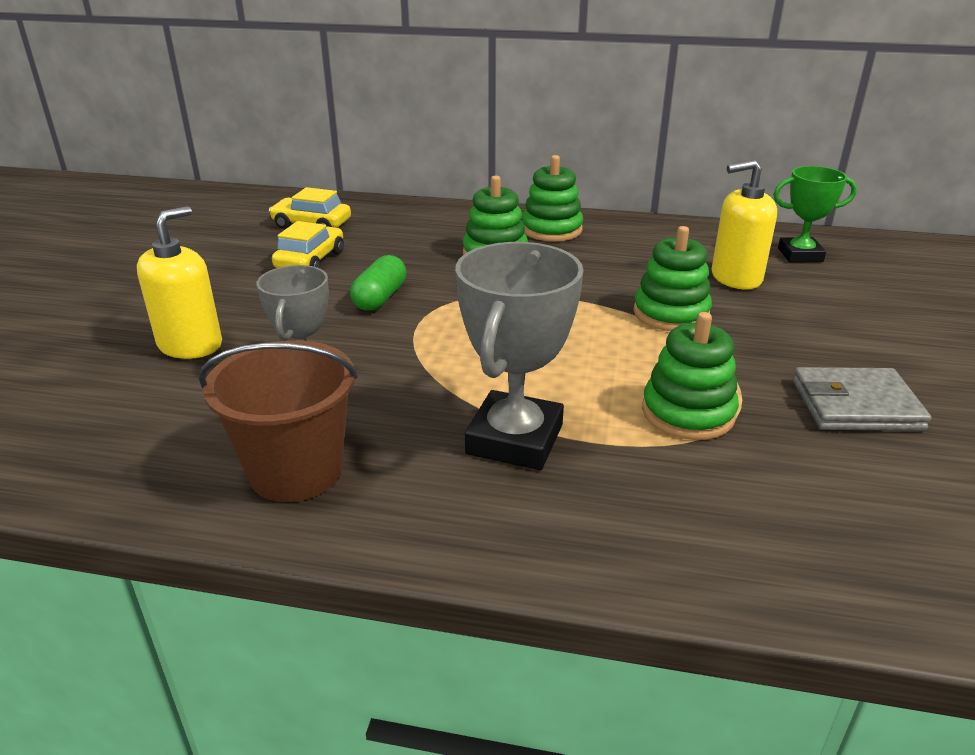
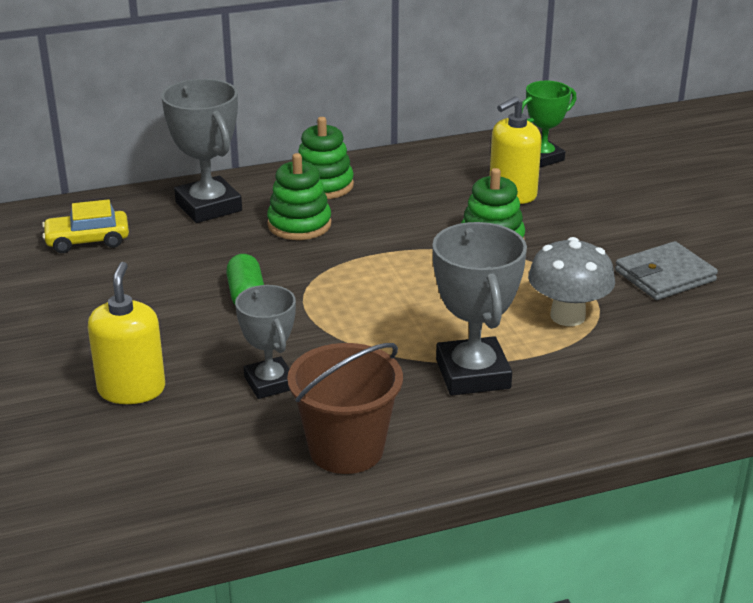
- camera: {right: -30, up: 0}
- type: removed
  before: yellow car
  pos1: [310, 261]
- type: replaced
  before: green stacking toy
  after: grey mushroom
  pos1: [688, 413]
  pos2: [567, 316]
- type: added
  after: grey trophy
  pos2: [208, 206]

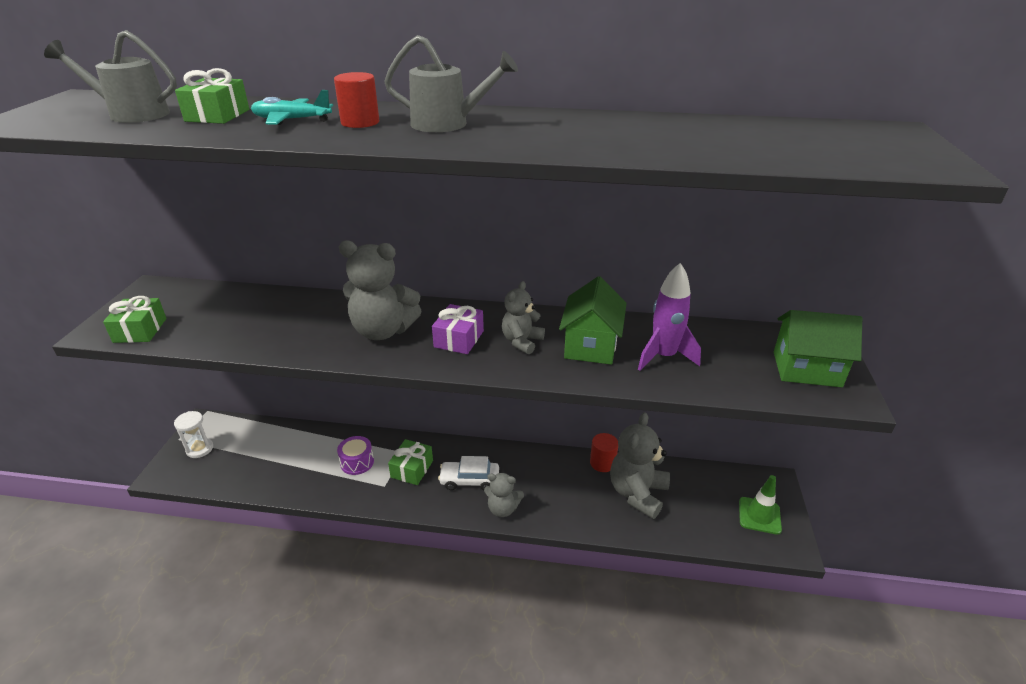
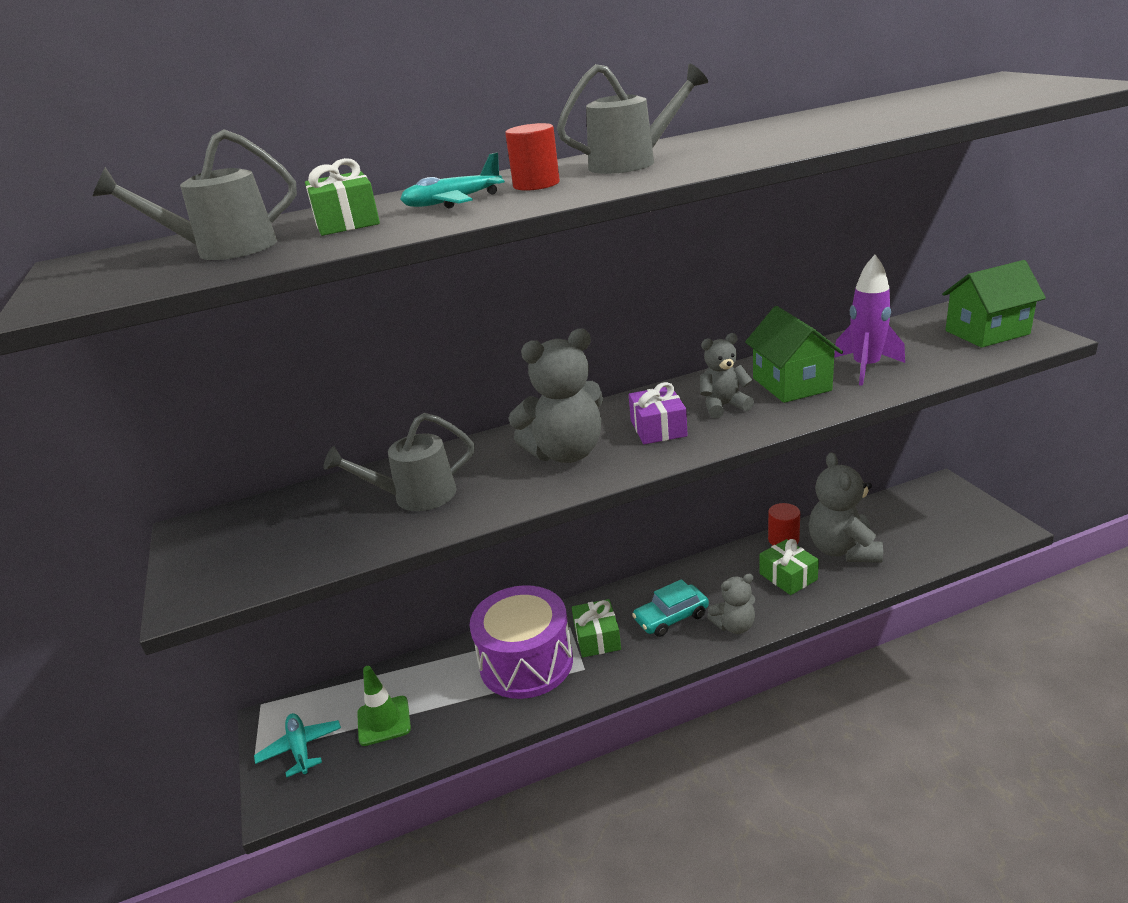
- camera: {right: -25, up: -5}
- type: moved
  before: green gift
  pos1: [140, 330]
  pos2: [788, 576]
- type: replaced
  before: white hourglass
  after: turquoise plane
  pos1: [200, 449]
  pos2: [300, 748]
- type: resized
  before: purple drum
  pos1: [357, 462]
  pos2: [526, 662]
  scale: 2.12
- type: recoloured
  before: white car
  after: turquoise car
  pos1: [469, 480]
  pos2: [671, 617]
- type: turned
  before: grey teddy bear
  pos1: [522, 342]
  pos2: [723, 406]
  turn: 75
- type: moved
  before: green traffic cone
  pos1: [759, 515]
  pos2: [384, 721]
- type: added
  after: grey watering can
  pos2: [415, 496]

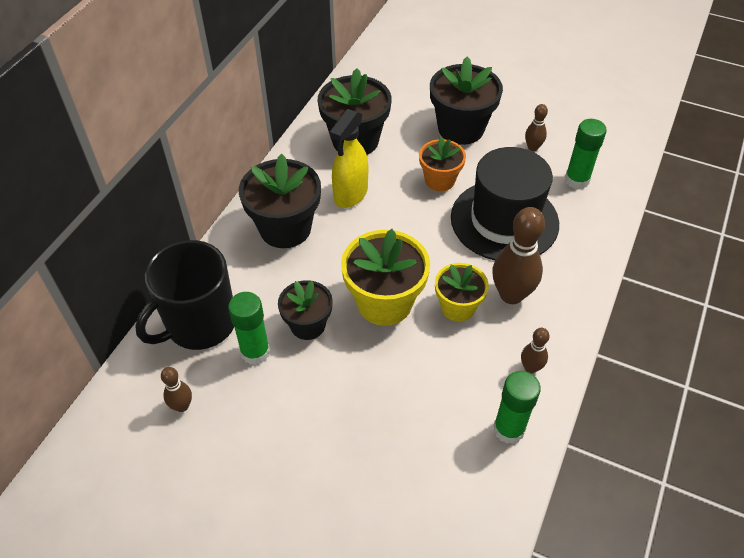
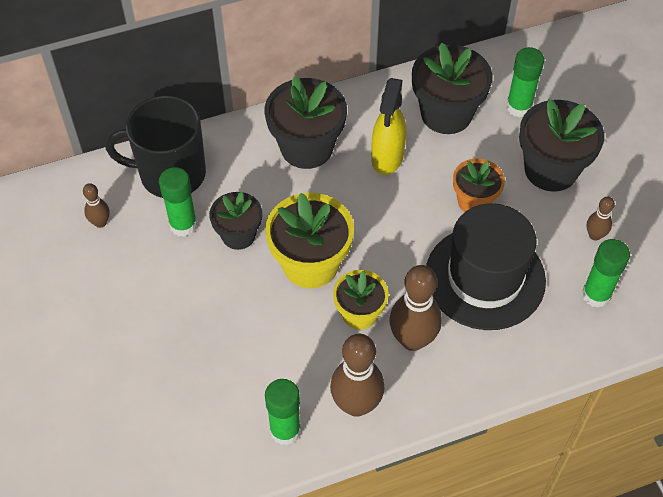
- camera: {right: 45, up: 5}
- type: turned
  before: yellow spray bottle
  pos1: [350, 194]
  pos2: [387, 158]
  turn: -60
- type: resized
  before: brown bowling pin
  pos1: [530, 368]
  pos2: [356, 404]
  scale: 1.96
- type: added
  after: green glue stick
  pos2: [519, 107]

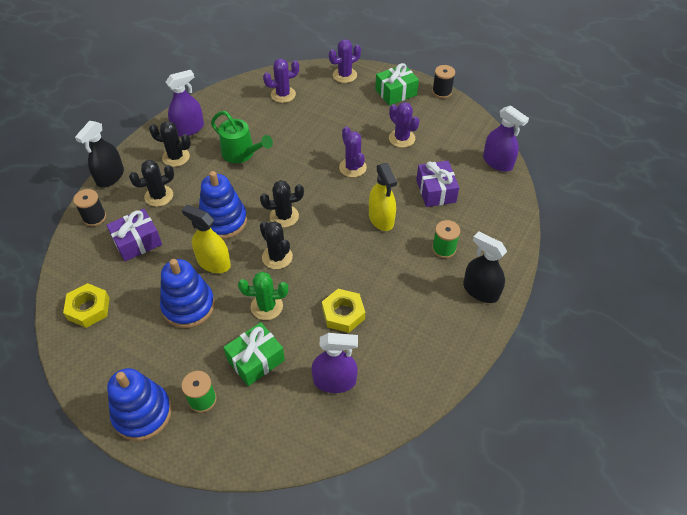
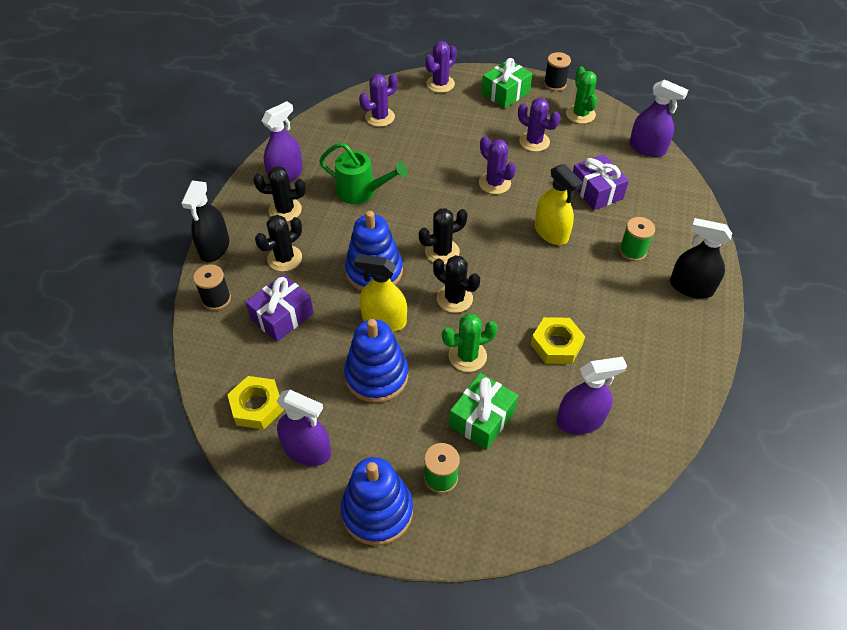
- camera: {right: -15, up: 0}
- type: added
  after: purple spray bottle
  pos2: [307, 450]
- type: added
  after: green cactus
  pos2: [580, 114]

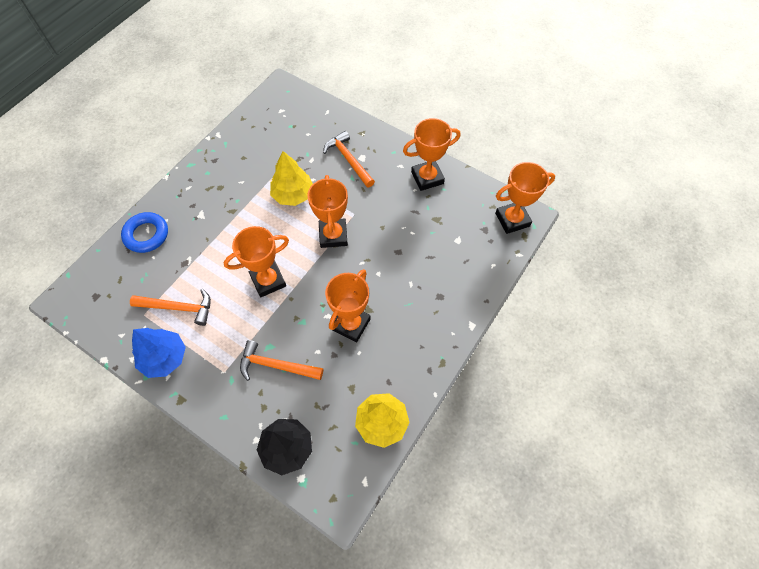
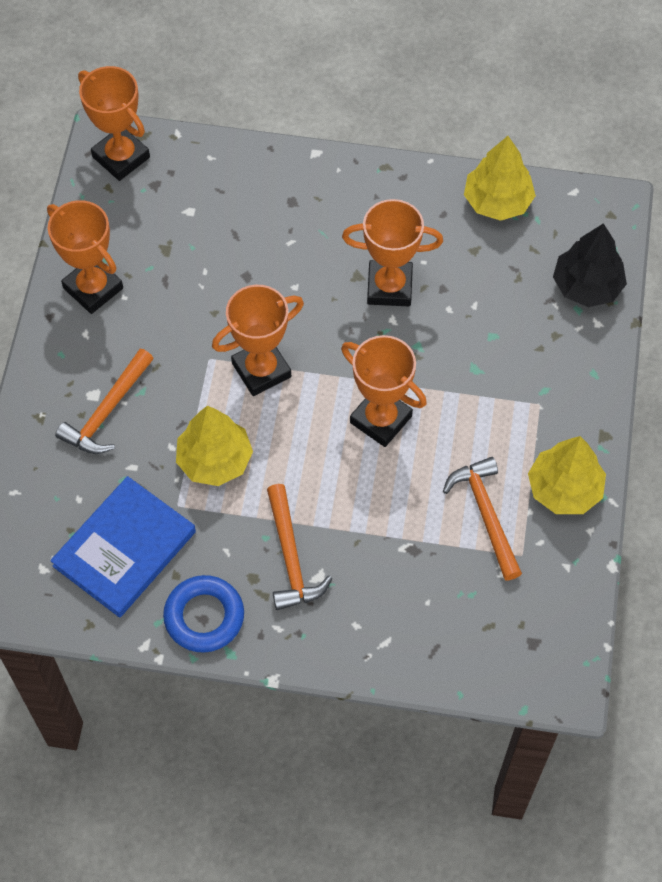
- camera: {right: -115, up: 0}
- type: moved
  before: blue ring
  pos1: [146, 235]
  pos2: [204, 617]
- type: recoloured
  before: blue tree
  after: yellow tree
  pos1: [164, 358]
  pos2: [564, 489]
- type: moved
  before: orange hammer
  pos1: [276, 365]
  pos2: [290, 557]
- type: added
  after: blue book
  pos2: [124, 549]

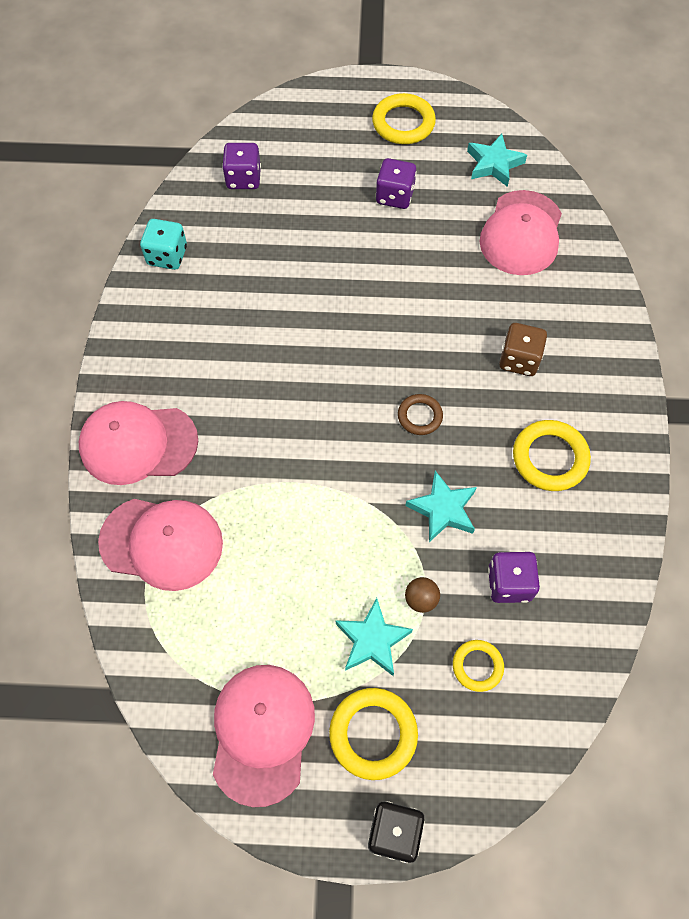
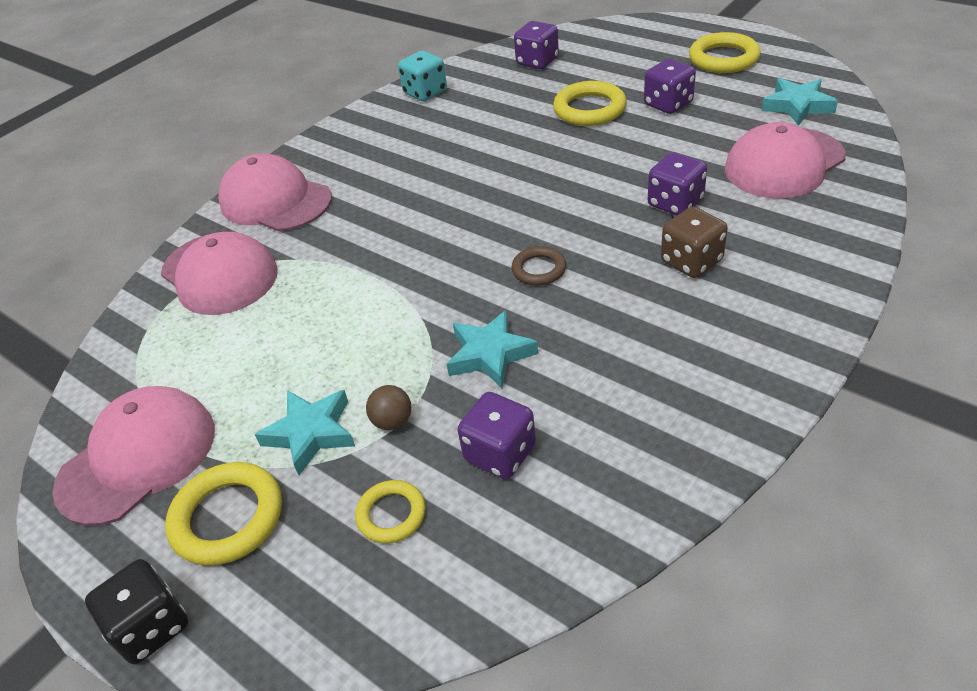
- camera: {right: 40, up: -20}
- type: moved
  before: yellow ring
  pos1: [550, 458]
  pos2: [589, 109]
- type: added
  after: purple dice
  pos2: [675, 203]

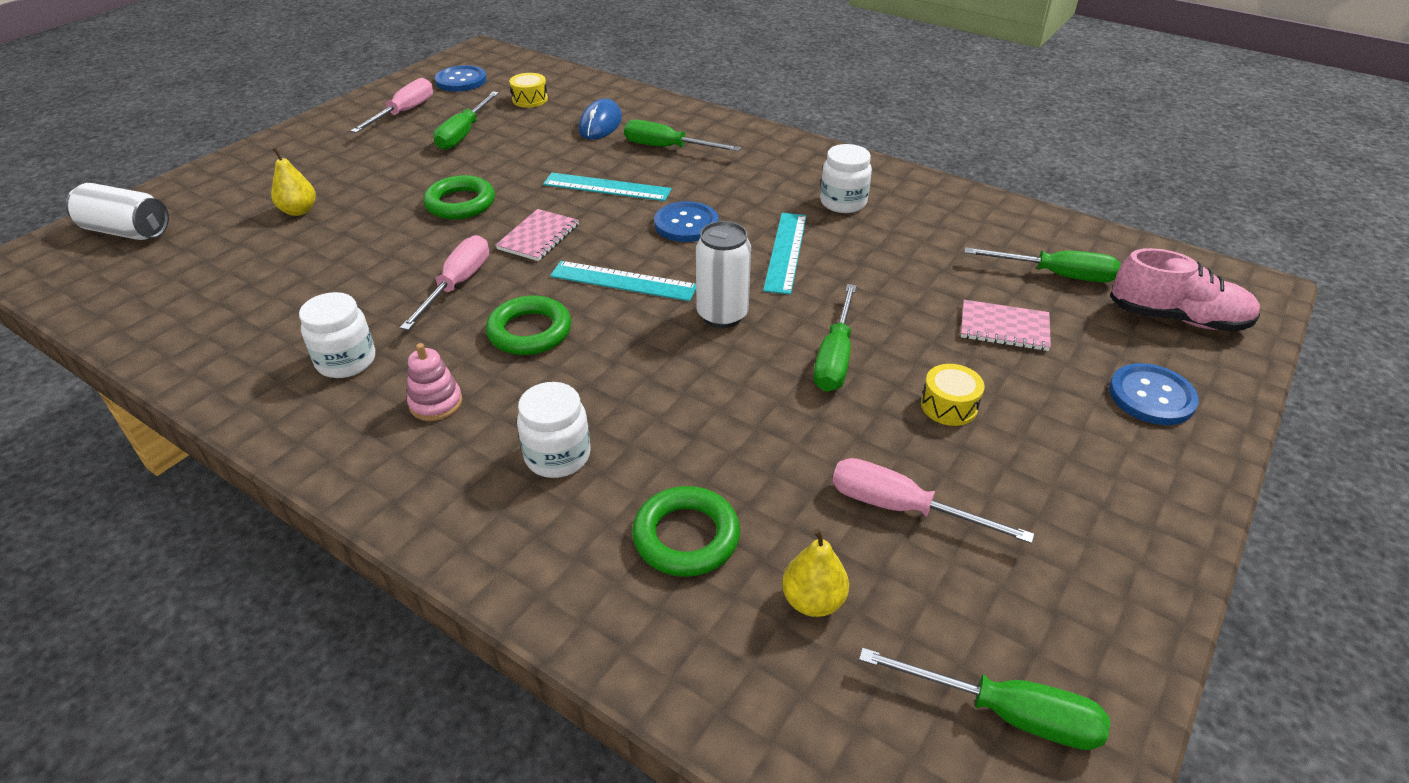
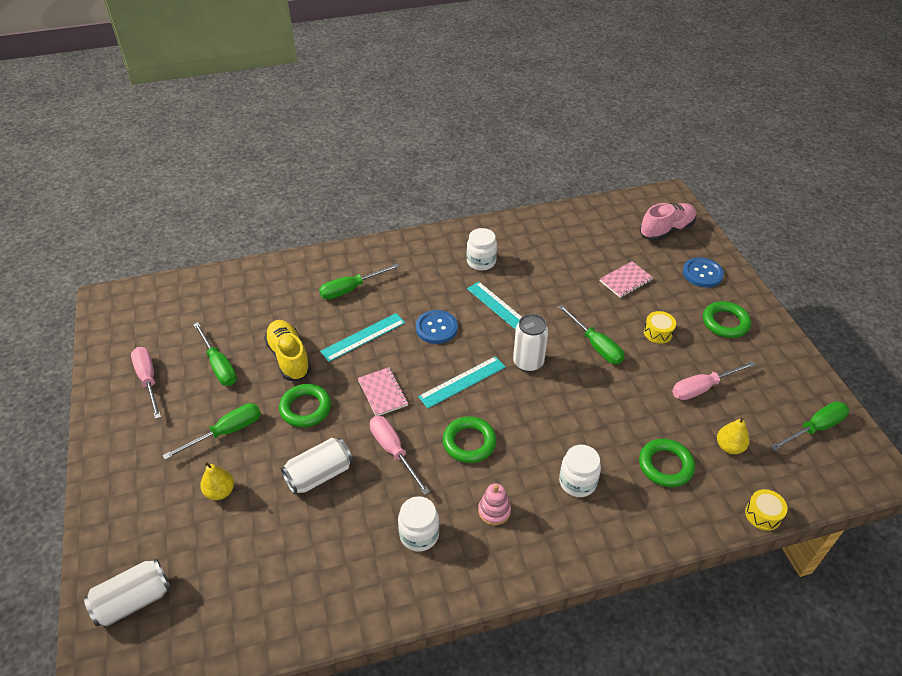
- camera: {right: -50, up: 5}
- type: removed
  before: blue button
  pos1: [461, 80]
- type: moved
  before: yellow drum
  pos1: [530, 99]
  pos2: [763, 515]
- type: removed
  before: blue mouse
  pos1: [600, 124]
- type: moved
  before: green screwdriver
  pos1: [1056, 275]
  pos2: [226, 432]
- type: added
  after: yellow shoe
  pos2: [289, 357]
- type: added
  after: white can
  pos2: [319, 475]
- type: added
  after: green ring
  pos2: [725, 322]

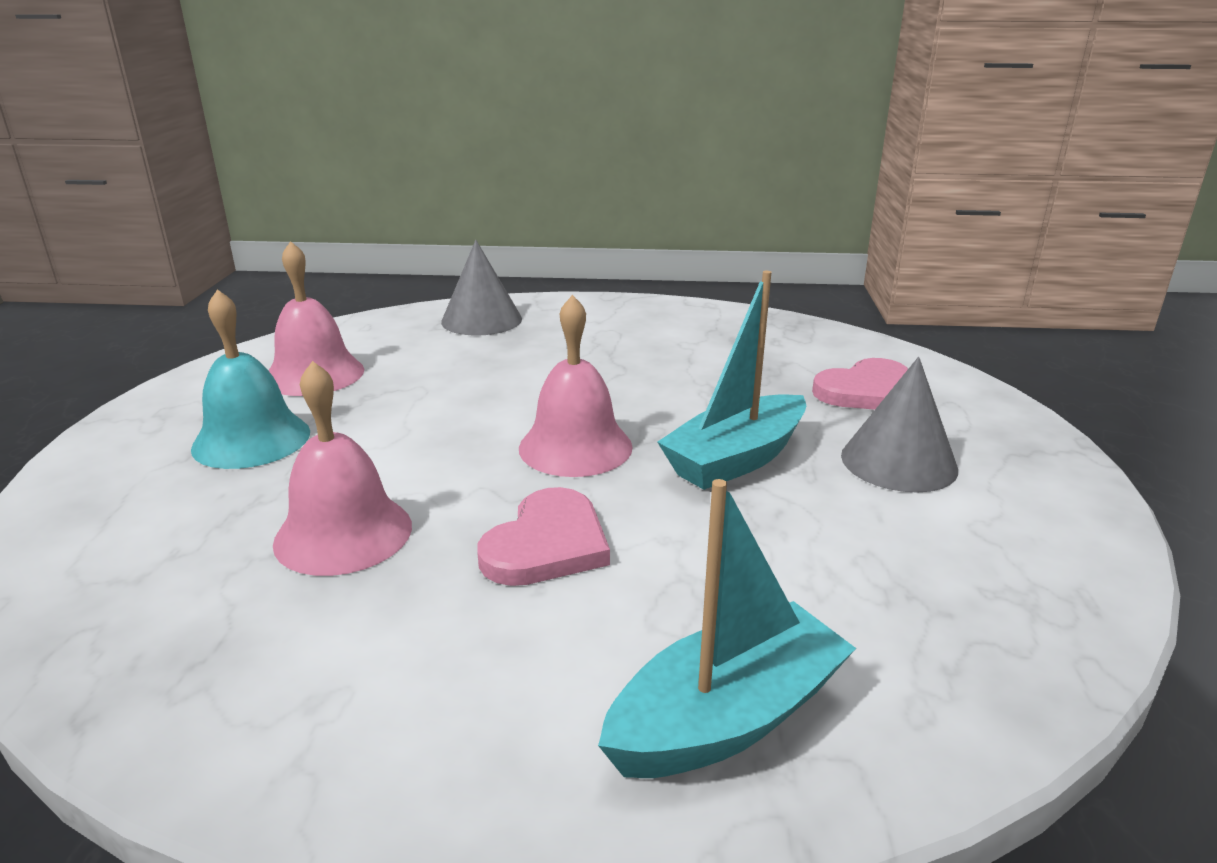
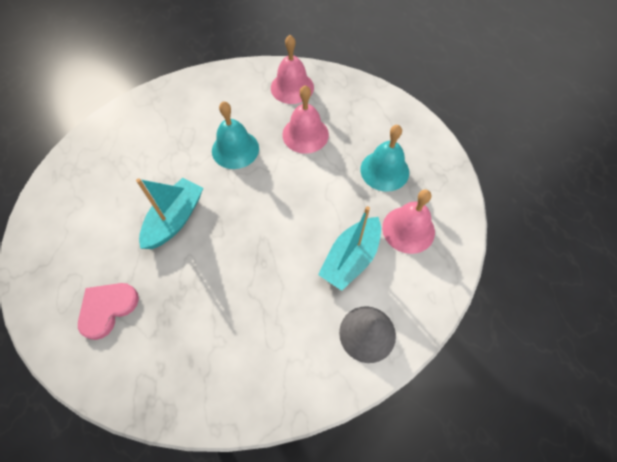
- camera: {right: 160, up: 35}
- type: replaced
  before: pink heart
  after: turquoise bell
  pos1: [547, 544]
  pos2: [235, 149]
- type: moved
  before: pink bell
  pos1: [575, 447]
  pos2: [292, 87]
- type: moved
  before: turquoise boat
  pos1: [727, 718]
  pos2: [350, 258]
- type: removed
  before: grey cone
  pos1: [898, 462]

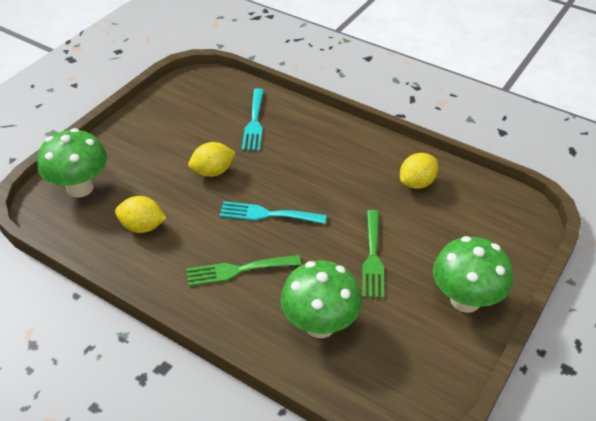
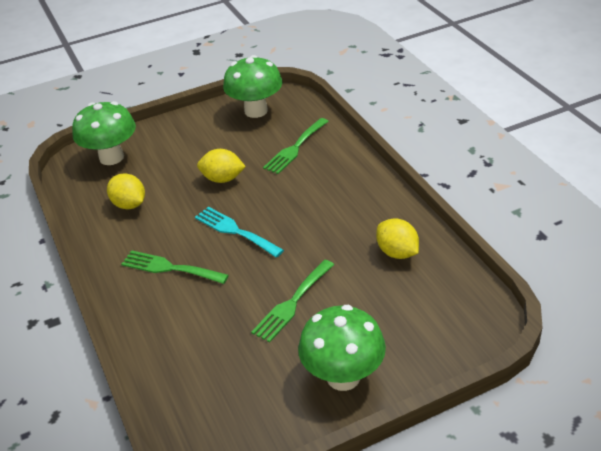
- camera: {right: 35, up: -5}
- type: recoloured
  before: turquoise fork
  after: green fork
  pos1: [254, 123]
  pos2: [295, 148]
- type: moved
  before: green mushroom
  pos1: [320, 325]
  pos2: [256, 111]
- type: turned
  before: yellow lemon
  pos1: [417, 183]
  pos2: [397, 252]
  turn: 60

